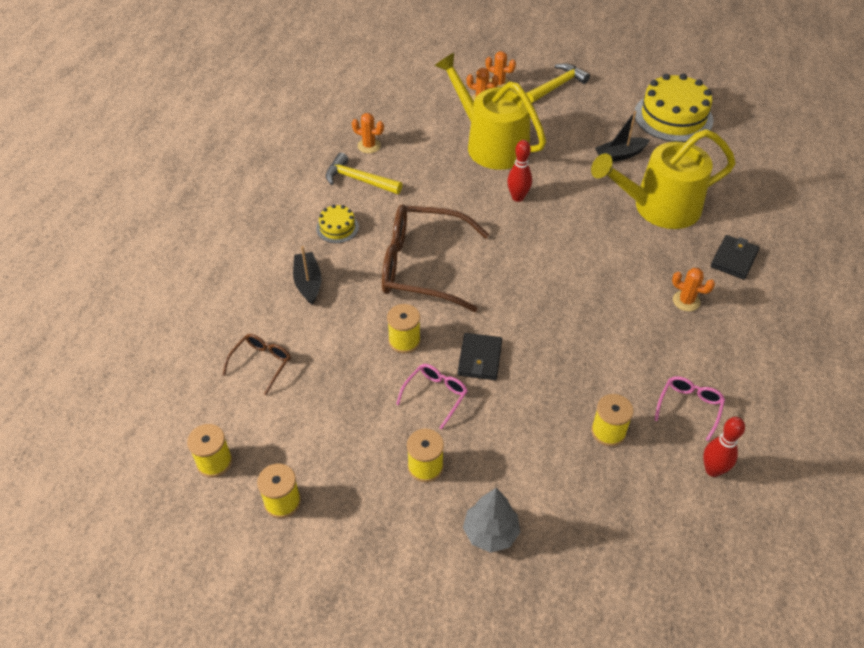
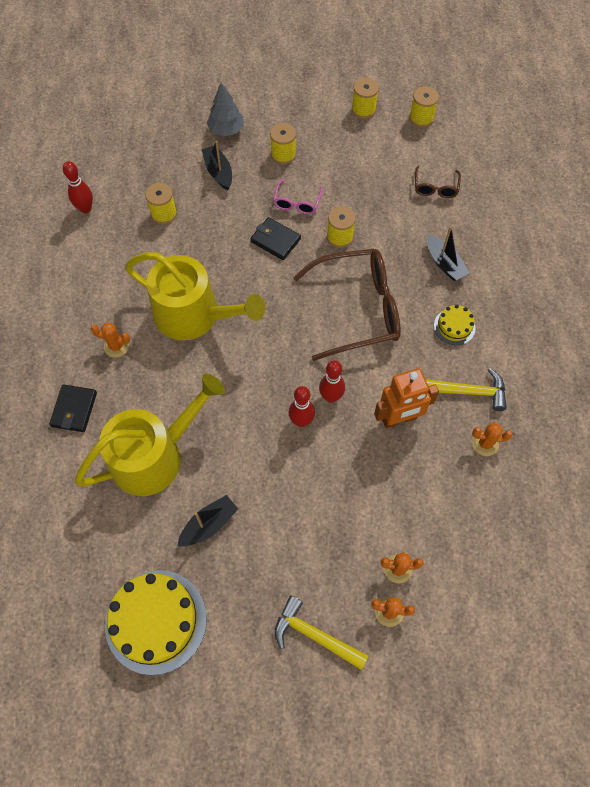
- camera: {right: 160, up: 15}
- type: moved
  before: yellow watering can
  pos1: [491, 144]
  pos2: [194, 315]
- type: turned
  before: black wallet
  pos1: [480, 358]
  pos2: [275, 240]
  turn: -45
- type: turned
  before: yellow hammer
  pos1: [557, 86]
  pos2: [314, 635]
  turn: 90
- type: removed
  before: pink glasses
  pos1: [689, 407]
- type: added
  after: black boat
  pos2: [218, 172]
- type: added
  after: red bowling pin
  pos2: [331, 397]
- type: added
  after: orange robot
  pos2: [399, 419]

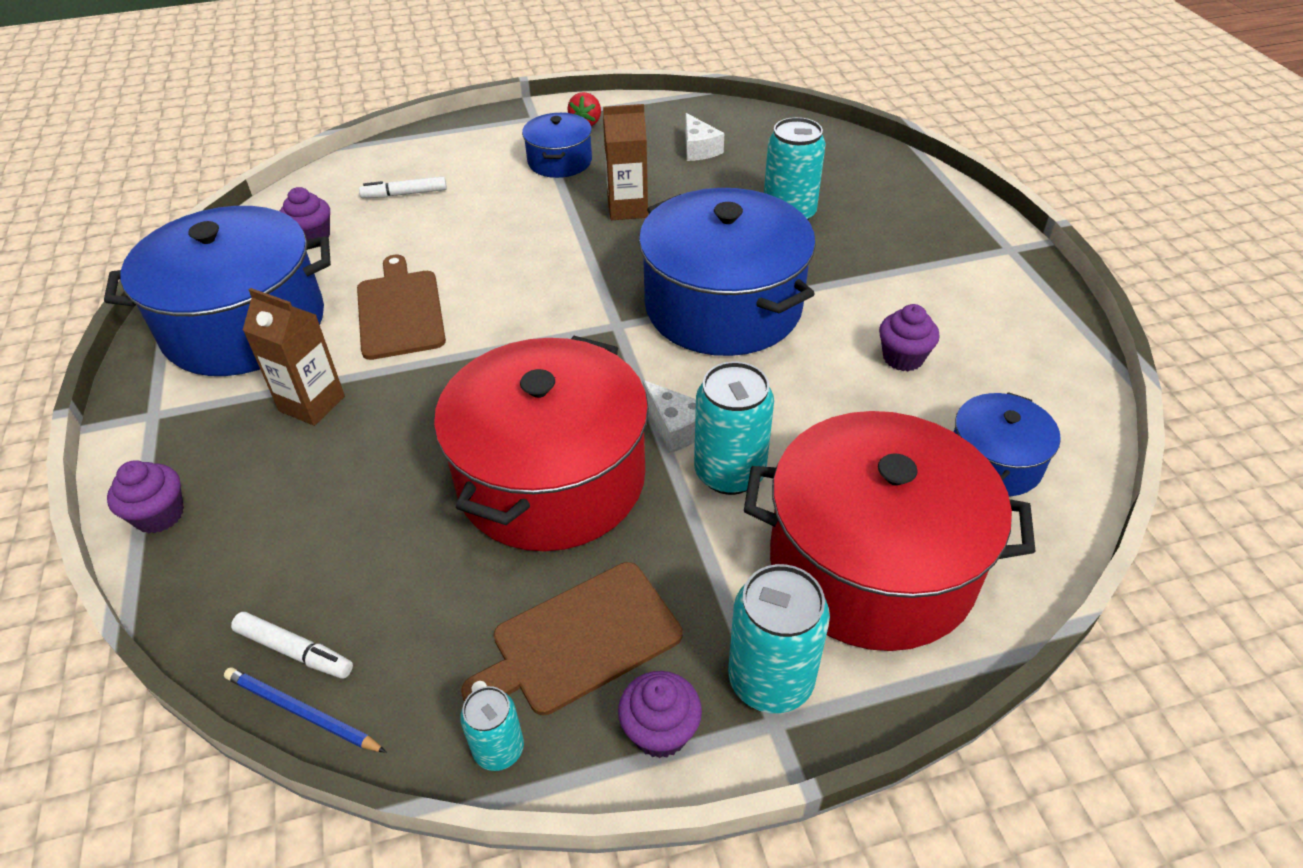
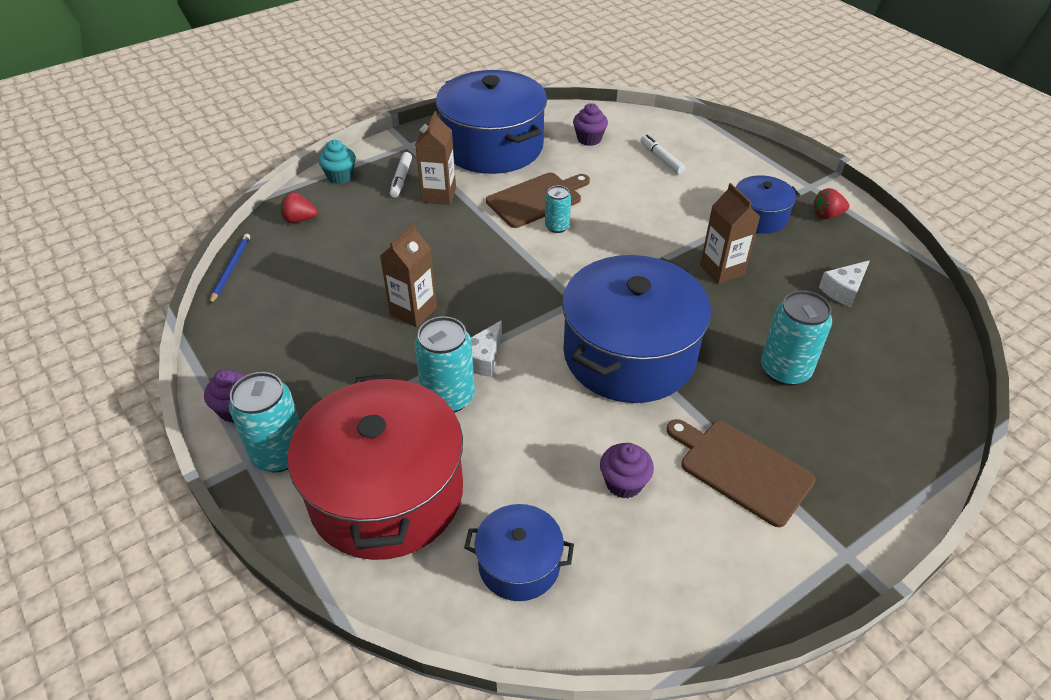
- camera: {right: 70, up: 0}
- type: recoloured
  before: purple cupcake
  after: turquoise cupcake
  pos1: [159, 515]
  pos2: [340, 176]
- type: moved
  before: white marker
  pos1: [294, 651]
  pos2: [401, 179]
- type: replaced
  before: red pot
  after: brown carton
  pos1: [551, 479]
  pos2: [413, 311]
- type: moved
  before: turquoise can
  pos1: [499, 749]
  pos2: [557, 227]
- type: moved
  before: brown cutting board
  pos1: [580, 640]
  pos2: [741, 469]
- type: added
  after: red strawberry
  pos2: [299, 219]

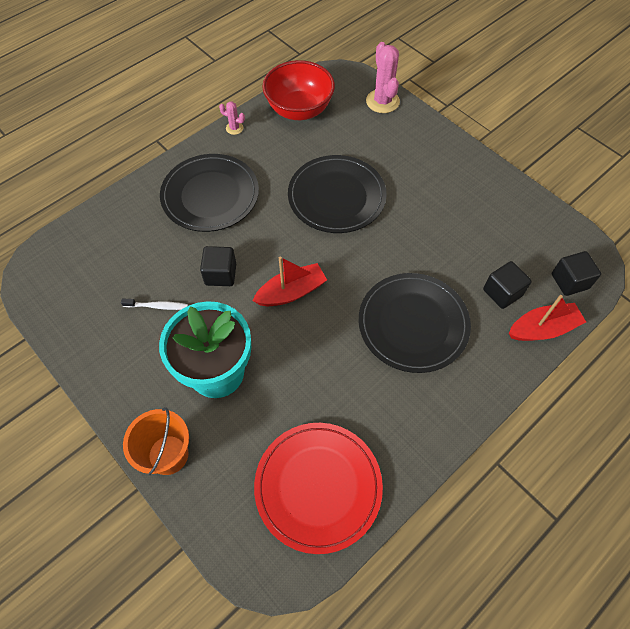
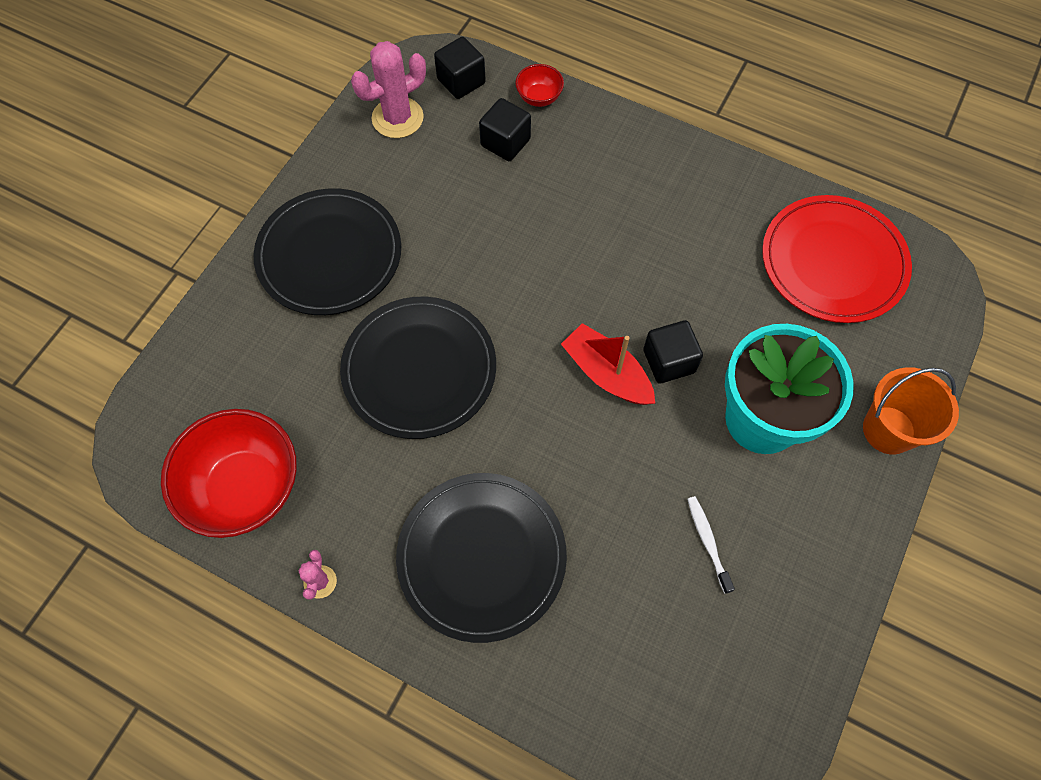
- camera: {right: -110, up: 5}
- type: moved
  before: black cube
  pos1: [220, 274]
  pos2: [669, 361]
- type: moved
  before: black plate
  pos1: [413, 324]
  pos2: [329, 255]
- type: moved
  before: pink cactus
  pos1: [382, 101]
  pos2: [397, 118]
- type: replaced
  before: red boat
  after: red bowl
  pos1: [542, 329]
  pos2: [539, 97]

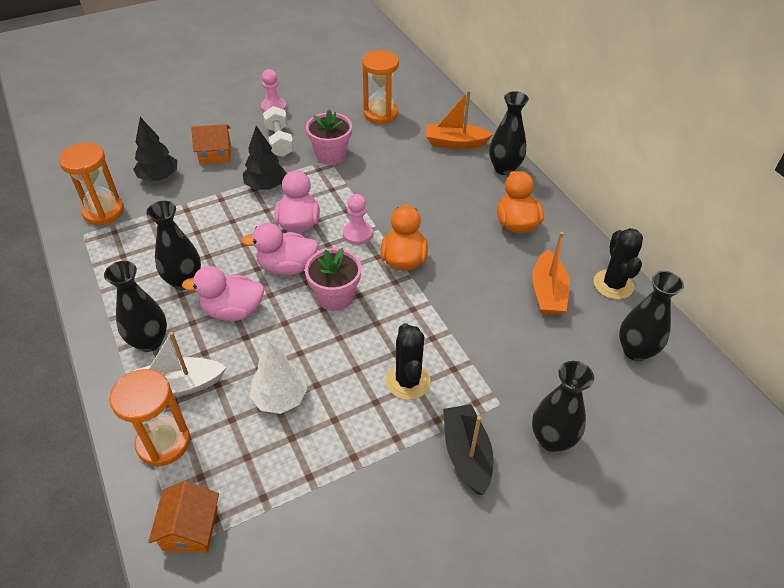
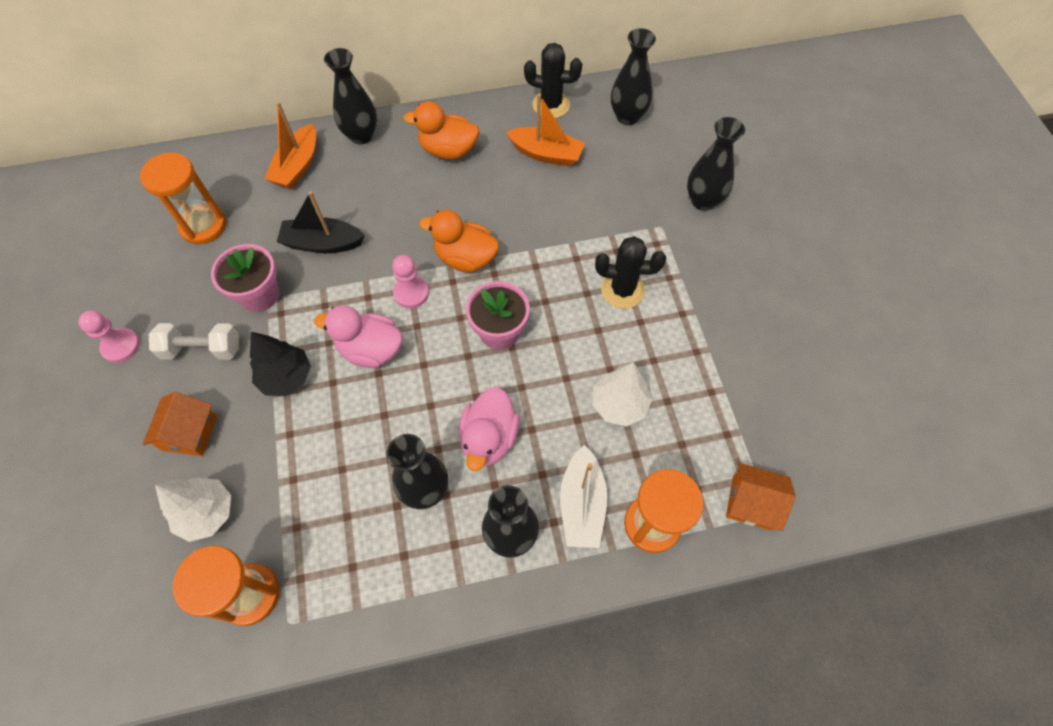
- camera: {right: -75, up: 15}
- type: recoloured
  before: black tree
  after: white tree
  pos1: [159, 177]
  pos2: [207, 513]
- type: removed
  before: pink duck
  pos1: [287, 267]
- type: moved
  before: black boat
  pos1: [466, 454]
  pos2: [322, 243]

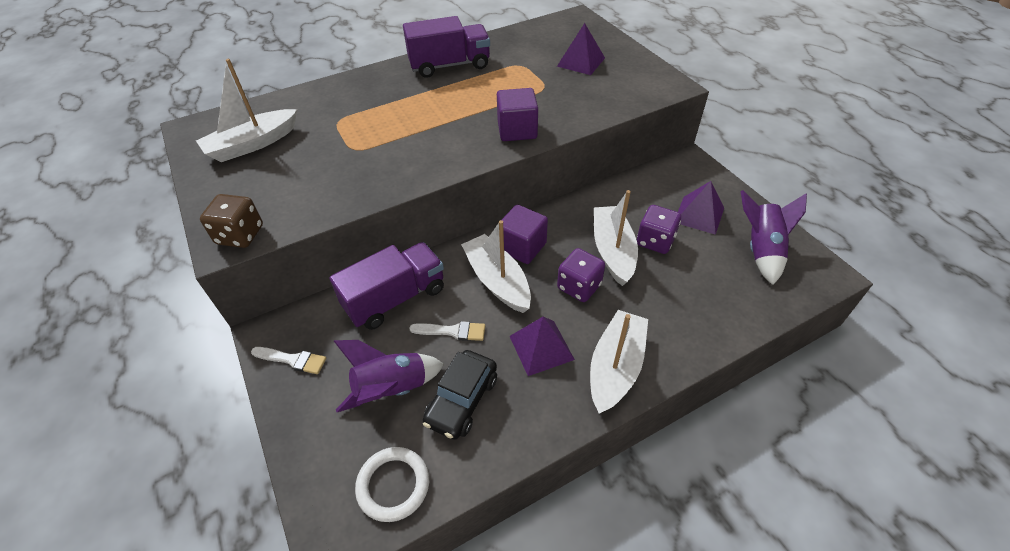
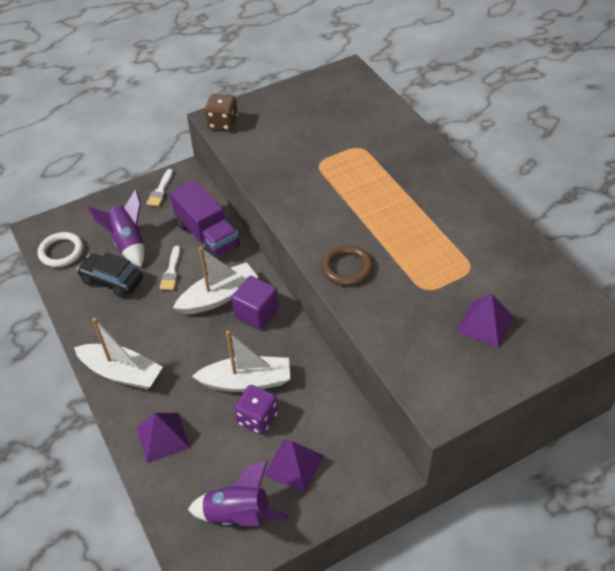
- camera: {right: 90, up: 0}
- type: removed
  before: white boat
  pos1: [252, 144]
- type: removed
  before: purple truck
  pos1: [449, 65]
- type: replaced
  before: purple cube
  after: brown ring
  pos1: [517, 130]
  pos2: [347, 268]
- type: moved
  before: purple pyramid
  pos1: [541, 347]
  pos2: [163, 437]
- type: removed
  before: purple dice
  pos1: [579, 286]

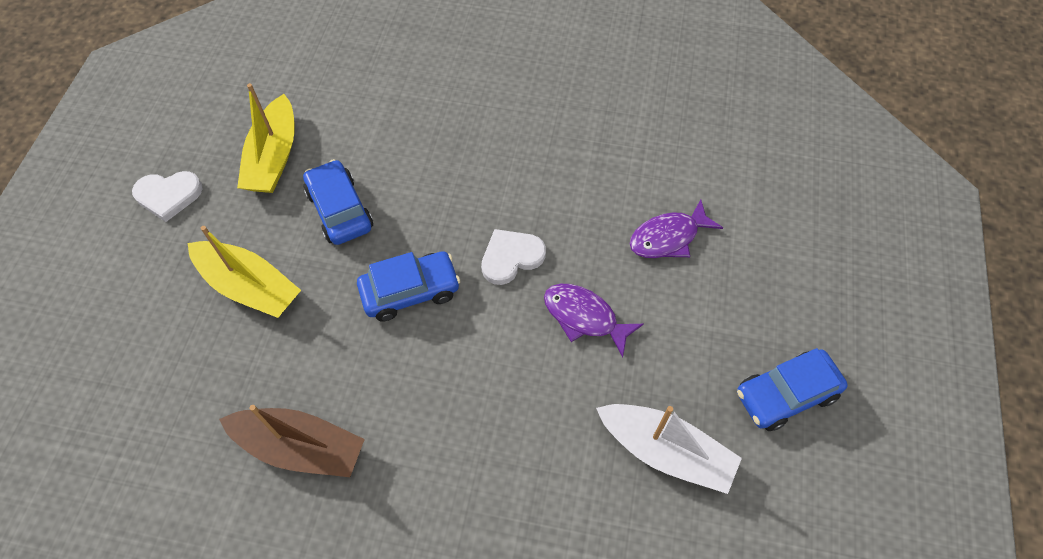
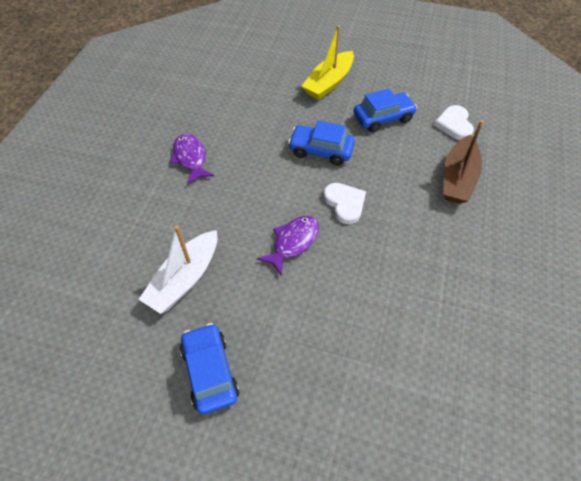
- camera: {right: 95, up: -5}
- type: moved
  before: white heart
  pos1: [168, 195]
  pos2: [454, 124]
- type: moved
  before: brown boat
  pos1: [300, 447]
  pos2: [458, 178]
- type: removed
  before: yellow boat
  pos1: [274, 157]
- type: turned
  before: blue car
  pos1: [410, 291]
  pos2: [321, 150]
  turn: 120
- type: moved
  before: purple fish
  pos1: [668, 237]
  pos2: [190, 158]

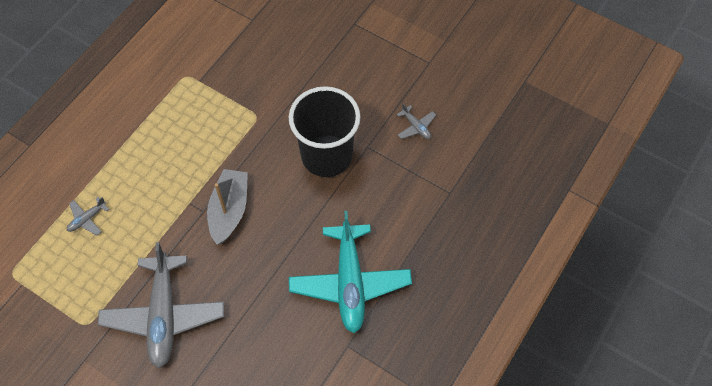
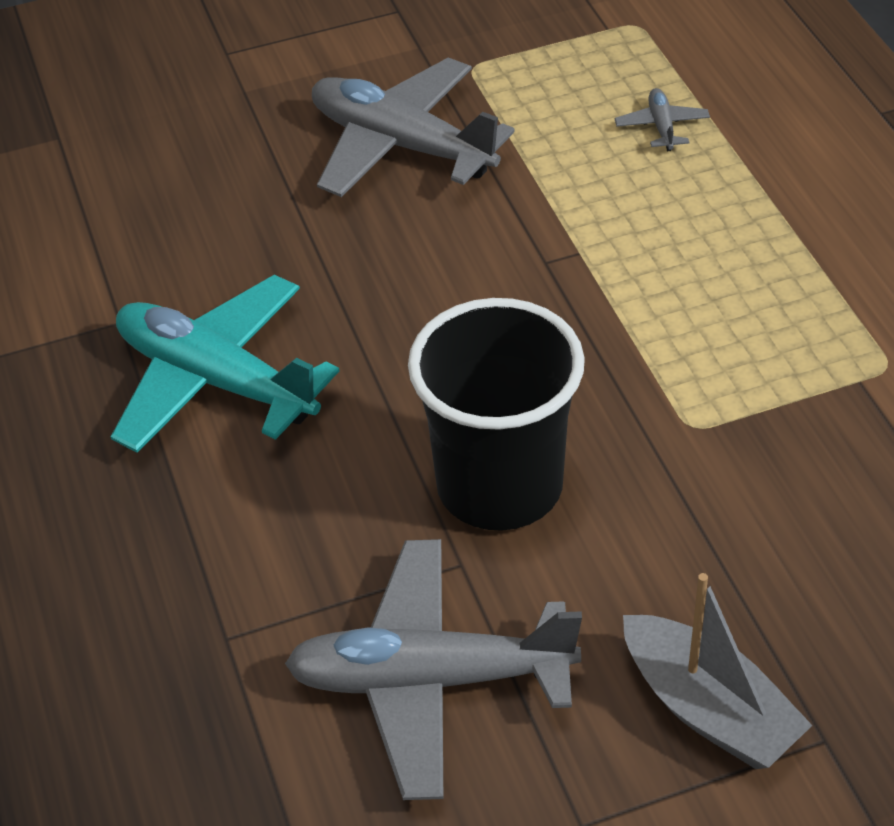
- camera: {right: 130, up: -15}
- type: moved
  before: grey boat
  pos1: [229, 210]
  pos2: [709, 709]
- type: resized
  before: grey plane
  pos1: [416, 126]
  pos2: [430, 680]
  scale: 2.44

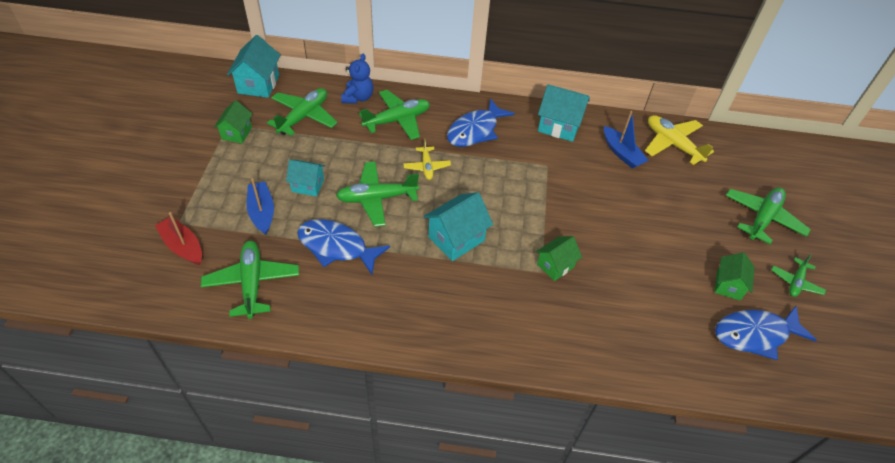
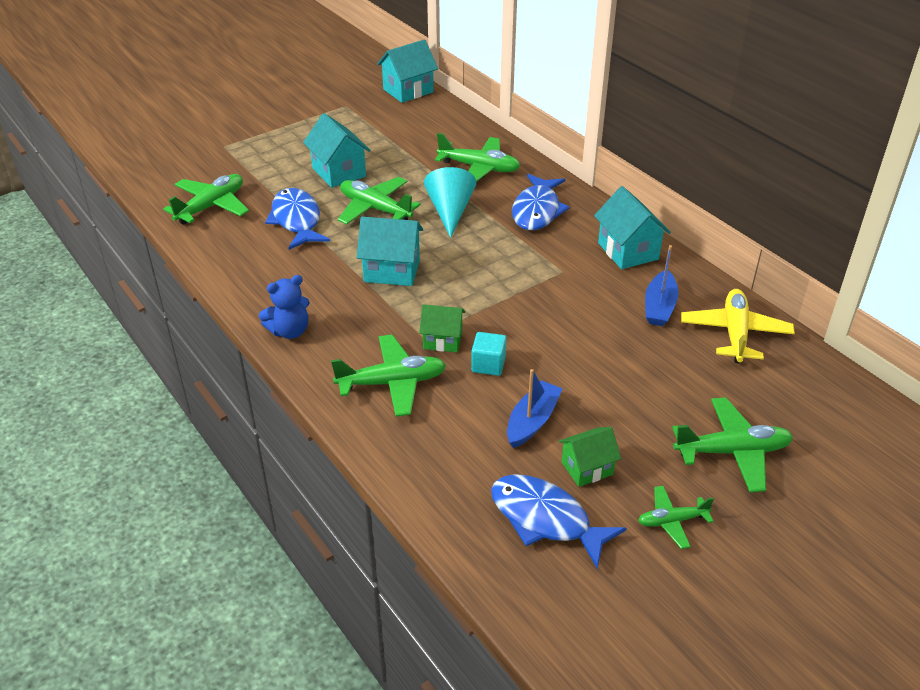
- camera: {right: 50, up: -10}
- type: removed
  before: red boat
  pos1: [183, 246]
- type: removed
  before: green house
  pos1: [237, 133]
- type: moved
  before: blue boat
  pos1: [262, 212]
  pos2: [532, 421]
- type: moved
  before: green plane
  pos1: [304, 117]
  pos2: [392, 383]
- type: resized
  before: turquoise house
  pos1: [308, 185]
  pos2: [339, 172]
  scale: 1.54
- type: moved
  before: blue teddy bear
  pos1: [358, 97]
  pos2: [289, 331]
- type: replaced
  before: yellow plane
  after: turquoise cone
  pos1: [427, 167]
  pos2: [450, 211]
- type: turned
  before: blue fish
  pos1: [475, 130]
  pos2: [537, 211]
  turn: -75
- type: added
  after: turquoise cube
  pos2: [488, 365]

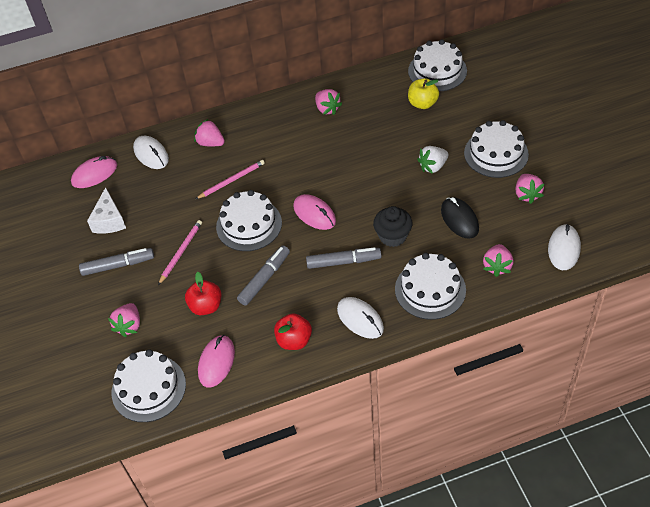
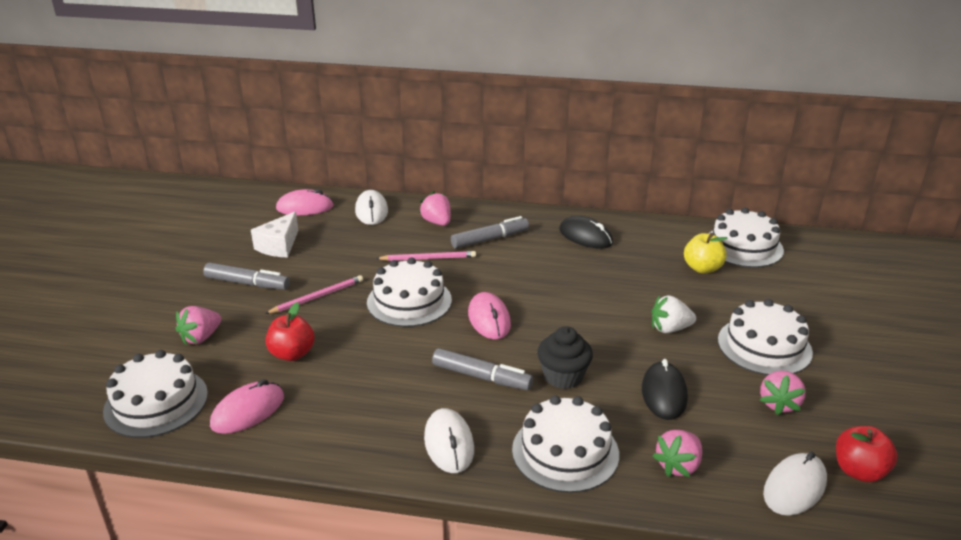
- camera: {right: 25, up: -20}
- type: moved
  before: grey marker
  pos1: [264, 279]
  pos2: [489, 239]
- type: moved
  before: red apple
  pos1: [294, 340]
  pos2: [859, 471]
- type: replaced
  before: pink strawberry
  after: black mouse
  pos1: [327, 109]
  pos2: [585, 236]

